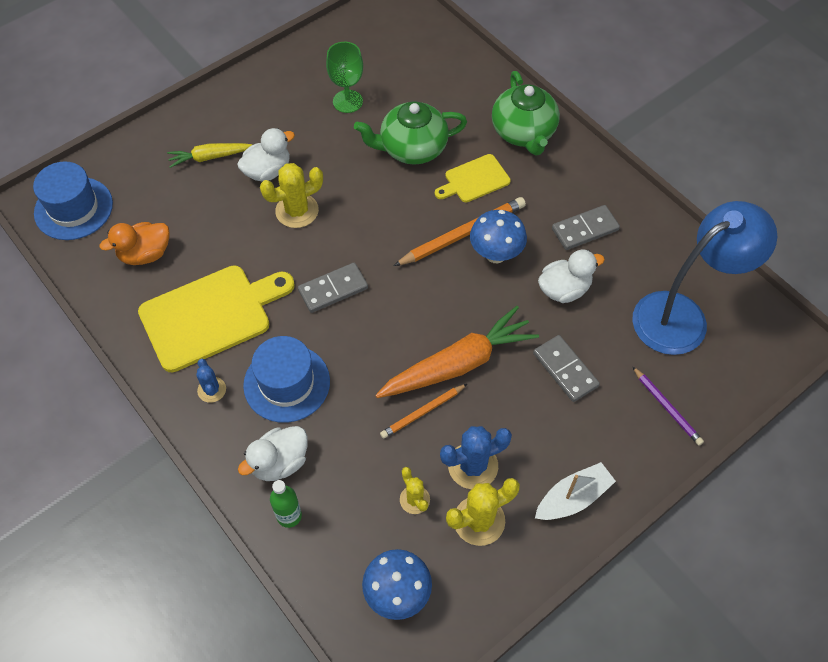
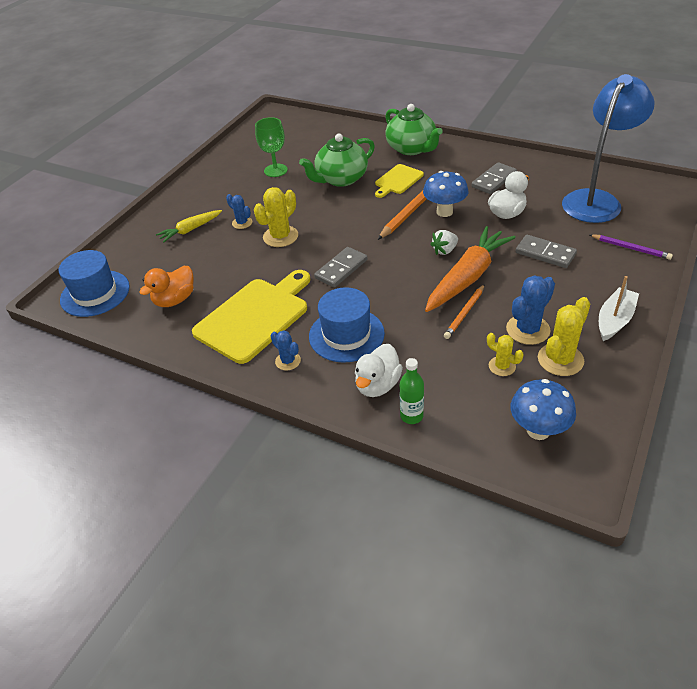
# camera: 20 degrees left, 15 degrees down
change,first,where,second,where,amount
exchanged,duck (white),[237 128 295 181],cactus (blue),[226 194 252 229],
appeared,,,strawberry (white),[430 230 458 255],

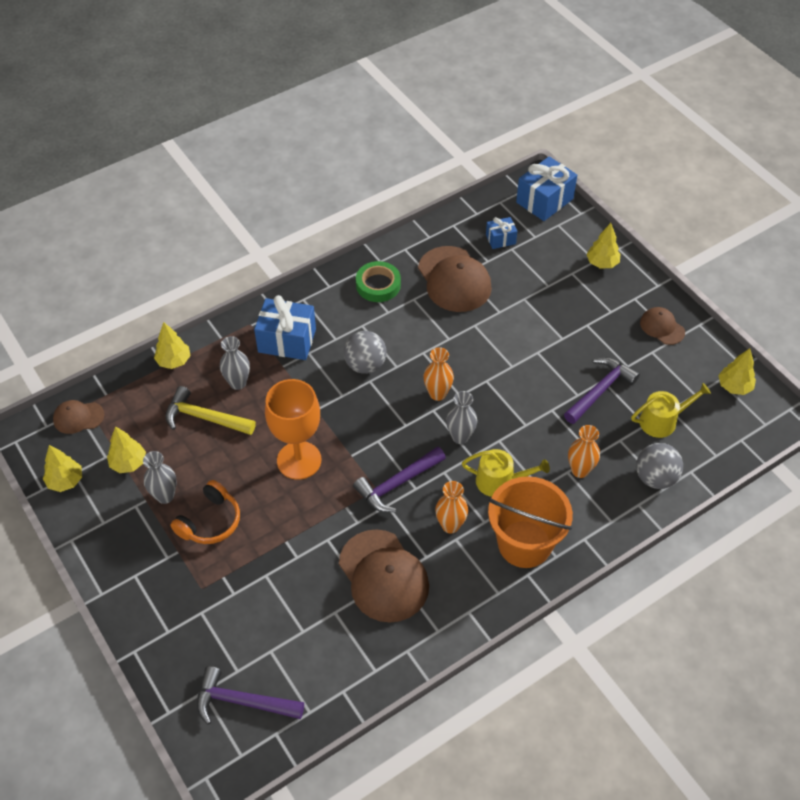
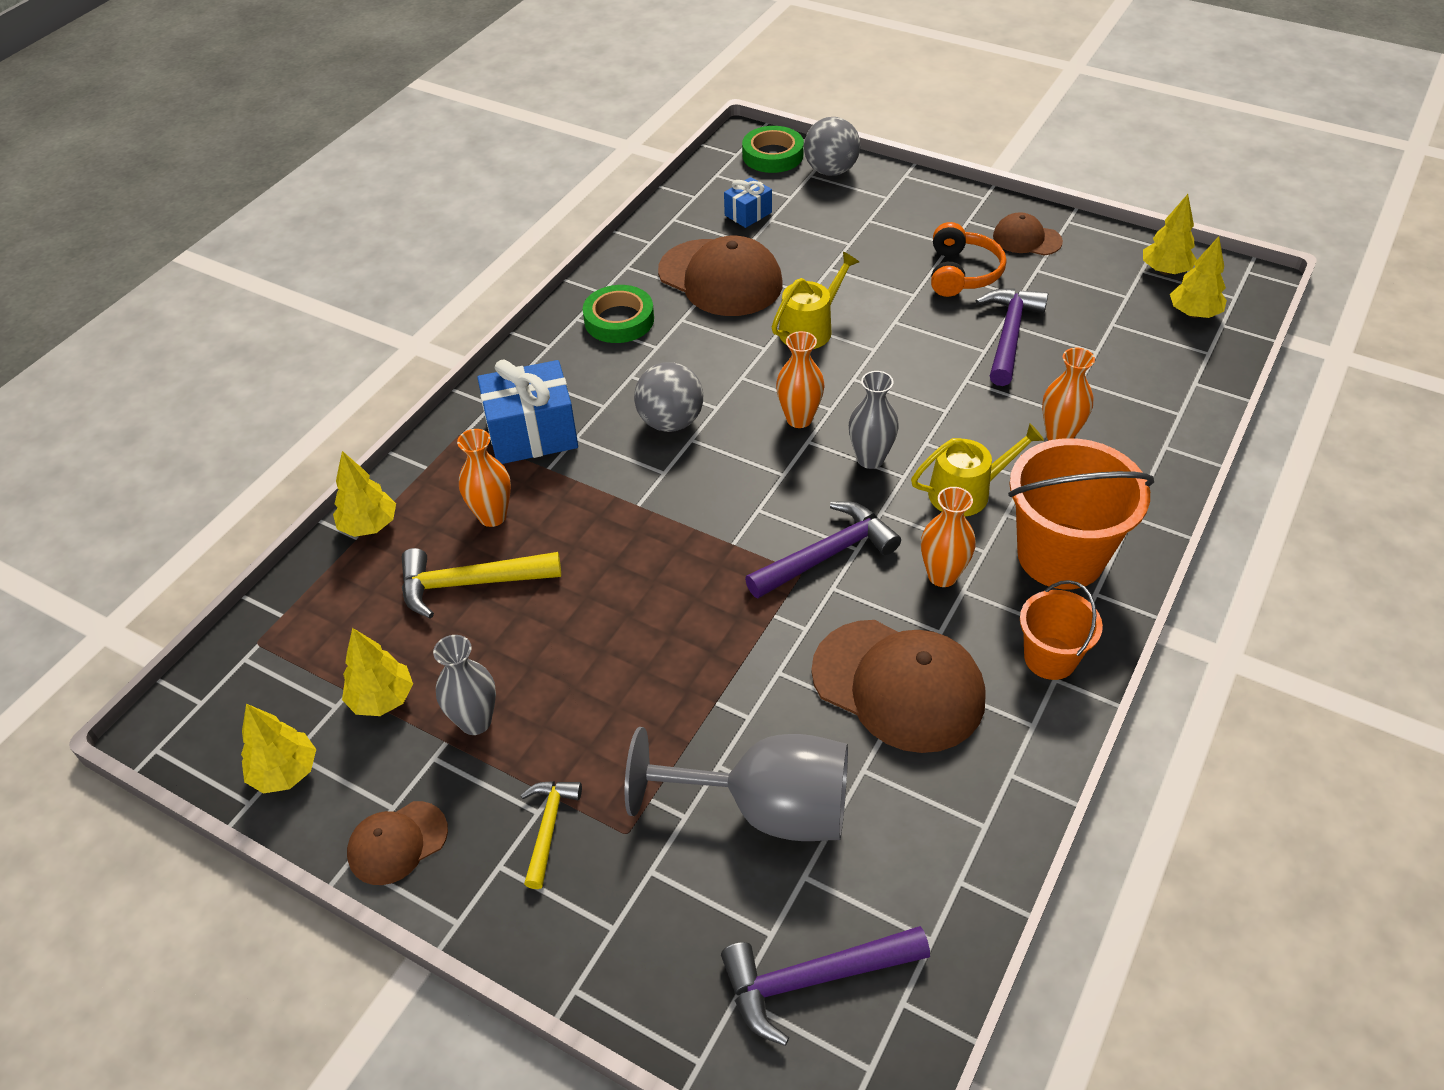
# camera: 25 degrees left, 5 degrees down
change,first,where,second,where,amount
relocated,cap (brown),[53 400 104 434],,[347 801 448 885],
colour,vase (grey),[220 336 250 390],vase (orange),[457 429 511 527],
appeared,,,hammer (yellow),[521 781 582 889],
appeared,,,goblet (grey),[625 727 848 841],
exchanged,gift (blue),[516 156 577 221],tape (green),[742 126 804 173],
spun,hammer (purple),[353 447 446 512],,[745 501 901 598],150 degrees counterclockwise
relocated,watering can (yellow),[631 383 711 438],,[772 252 859 349],
relocated,ball (grey),[636 443 683 489],,[804 117 861 176],
relocated,headphones (orange),[170 480 240 544],,[931 222 1006 297],
appeared,,,bucket (orange),[1020 580 1103 680],
relocated,tree (yellow),[587 223 620 268],,[1170 236 1227 318],
missing,goblet (orange),[265 379 321 480],,,

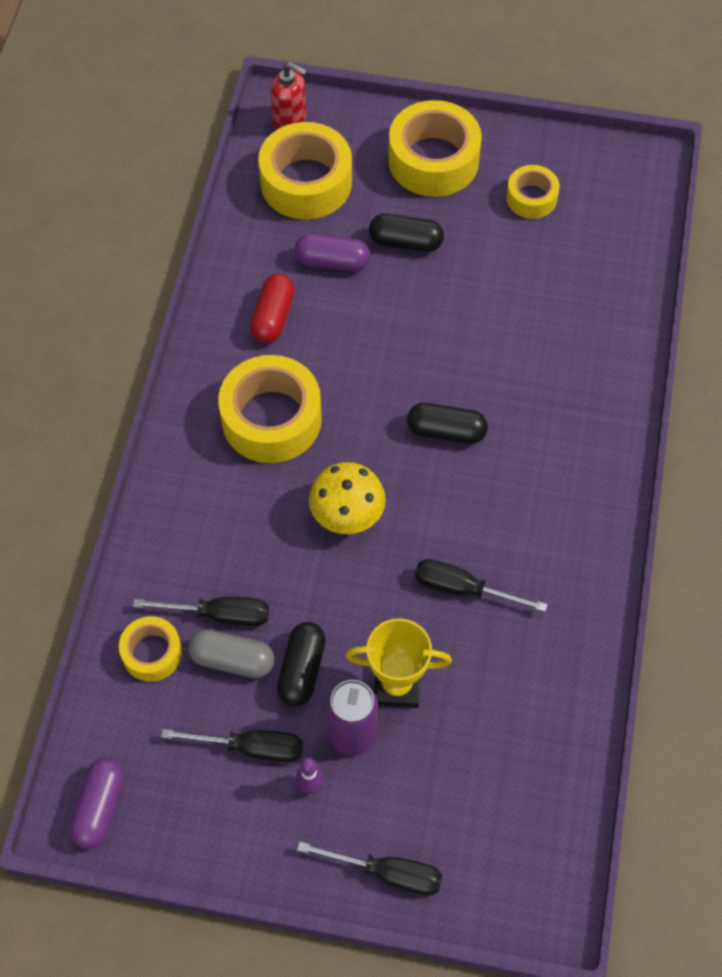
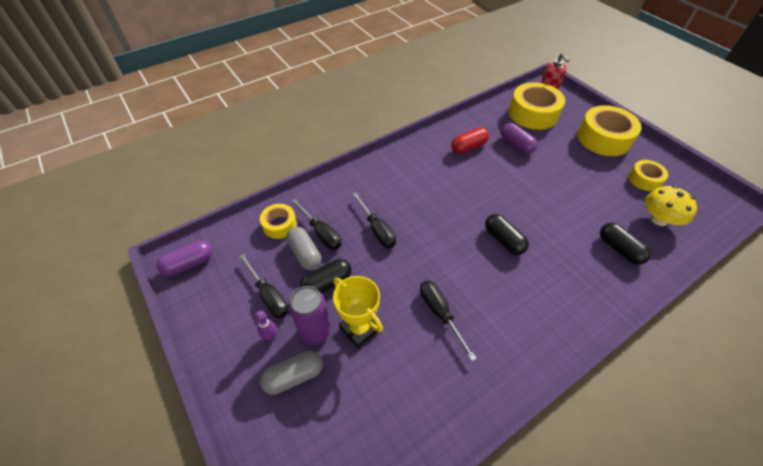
# camera: 45 degrees right, 10 degrees down
change,first,where,second,where,amount
appeared,,,capsule (grey),[260 351 323 395],
relocated,screwdriver (black),[297 841 443 895],,[352 192 396 248],
relocated,capsule (black),[369 214 444 252],,[600 223 651 265],
relocated,mushroom (yellow),[309 462 386 534],,[645 186 697 226],
missing,tape (yellow),[218 355 322 463],,,

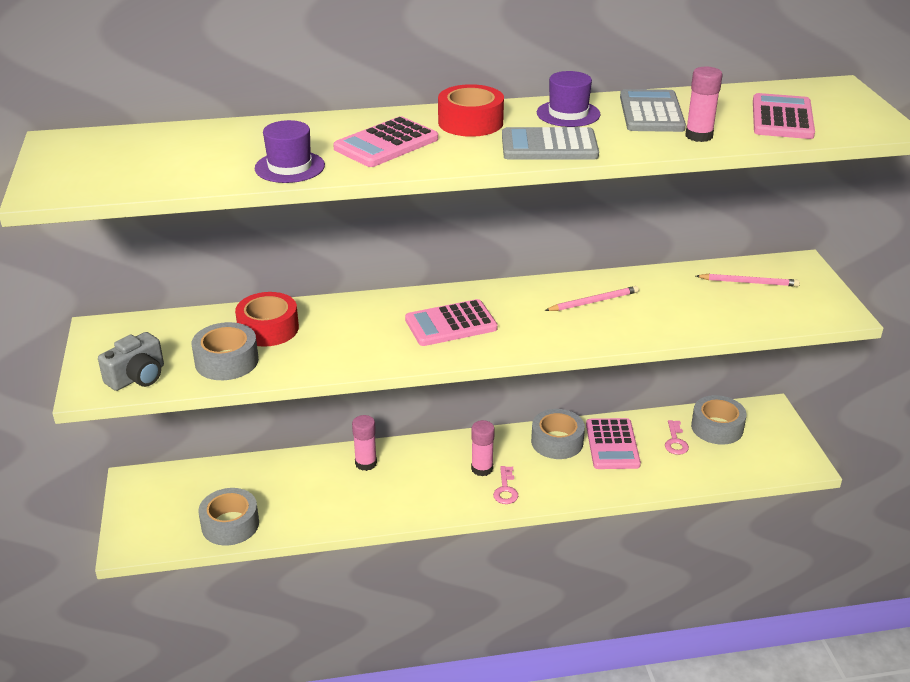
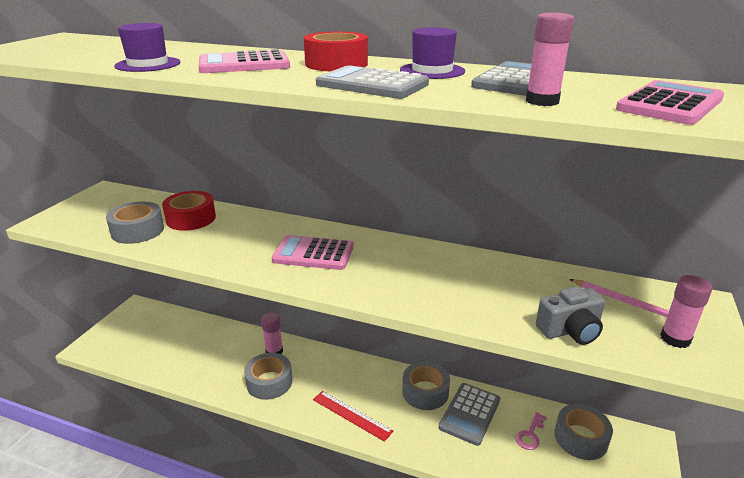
# camera: 30 degrees right, 5 degrees down
change,first,where,second,where,amount
relocated,tape (grey),[198 488 259 546],,[244 353 292 400],
exchanged,key (pink),[493 466 518 504],ruler (red),[313 391 393 442],
colour,calculator (pink),[586 418 641 469],calculator (grey),[439 383 500 446],
relocated,camera (grey),[98 332 164 391],,[536 286 605 345],
relocated,glue stick (pink),[471 420 495 476],,[660 275 712 348],
missing,pencil (pink),[545 286 639 311],,,

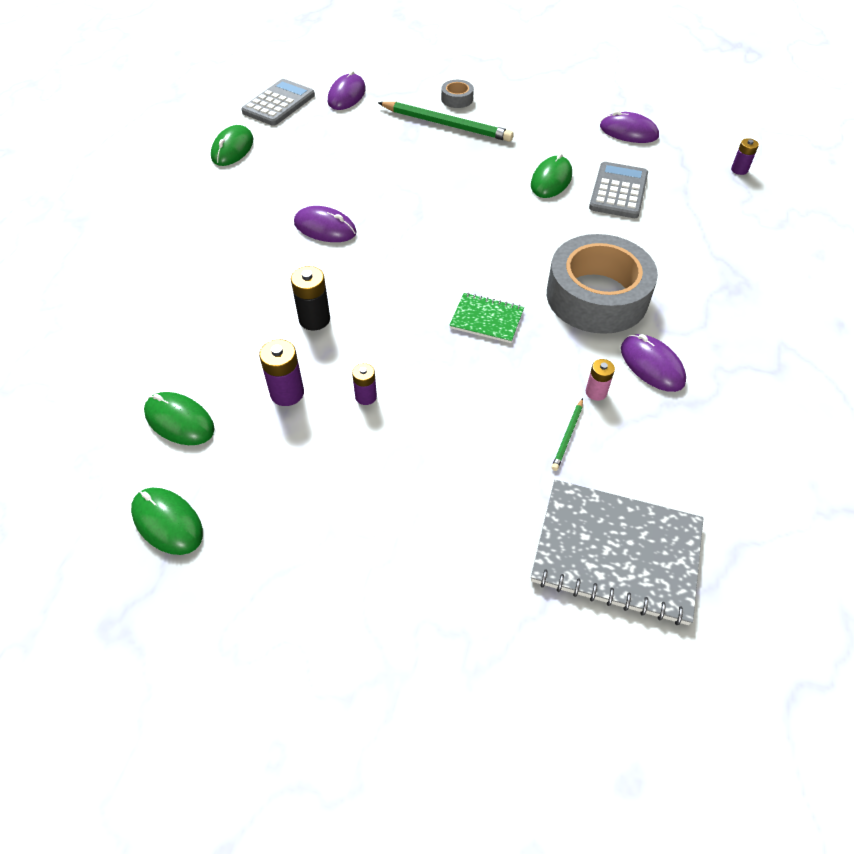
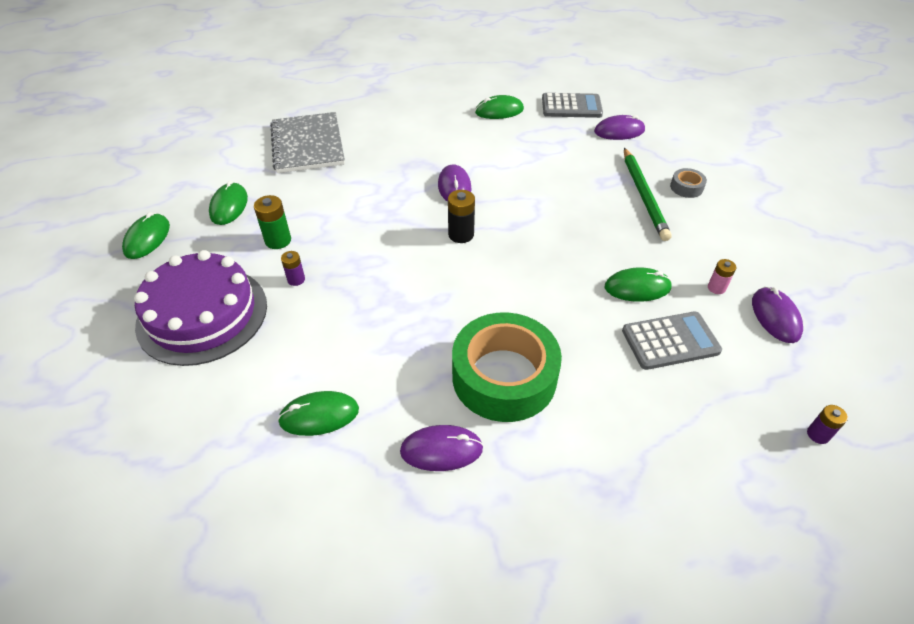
# camera: 60 degrees right, 5 degrees down
change,first,where,second,where,amount
appeared,,,cake (purple),[134 250 267 366],
colour,battery (purple),[259 339 304 406],battery (green),[254 195 291 249],
relocated,notebook (grey),[531 480 703 625],,[270 112 345 173],
exchanged,pencil (green),[551 398 583 471],mouse (green),[278 391 359 436],
spun,mouse (purple),[621 334 686 392],,[400 425 483 471],60 degrees clockwise
relocated,battery (black),[291 266 330 330],,[448 190 475 243],
colour,tape (grey),[547 234 658 334],tape (green),[452 313 562 422],
relocated,battery (pink),[586 359 615 401],,[708 259 736 294],
missing,notebook (green),[449 293 524 343],,,

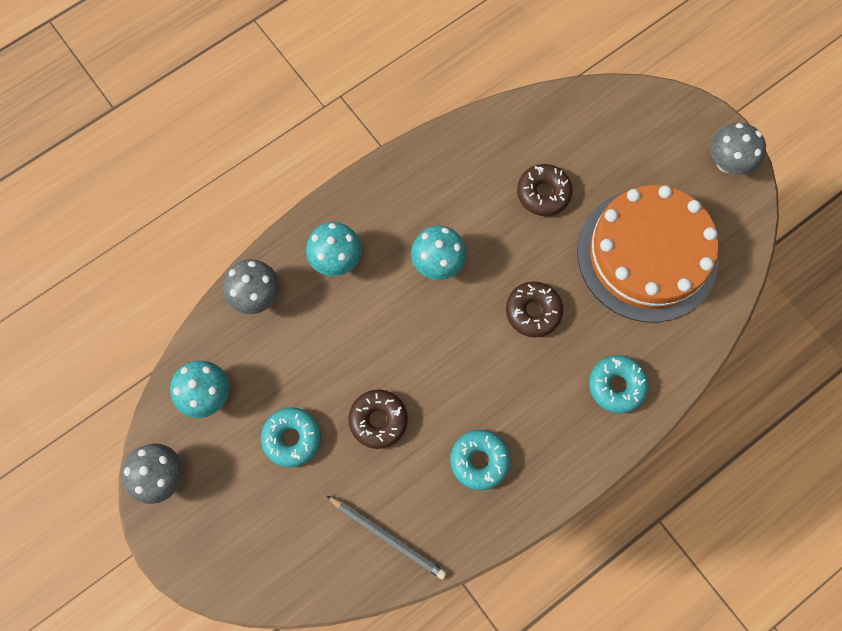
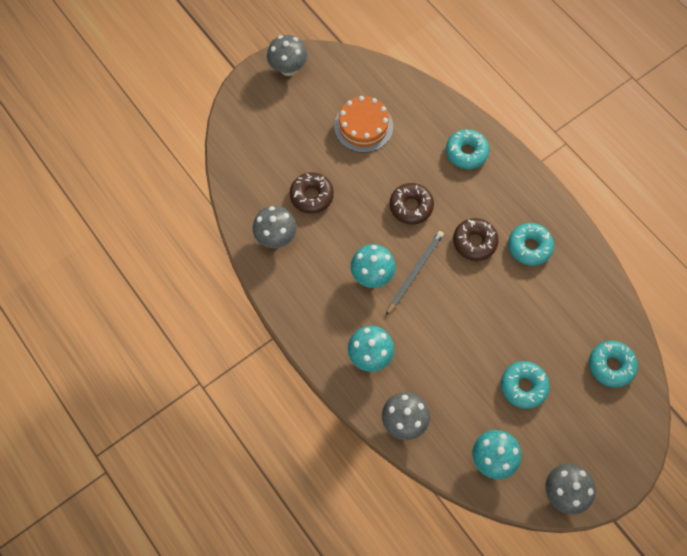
# camera: 90 degrees left, 5 degrees down
change,first,where,second,where,amount
appeared,,,mushroom (grey),[253 206 297 248],
size,cake (orange),[577 185 719 323],,[334 96 393 153],x0.55
relocated,pencil (grey),[326 495 447 580],,[386 231 444 315],
relocated,donut (brown),[348 390 408 449],,[453 218 499 261],
appeared,,,donut (turquoise),[589 341 638 388],

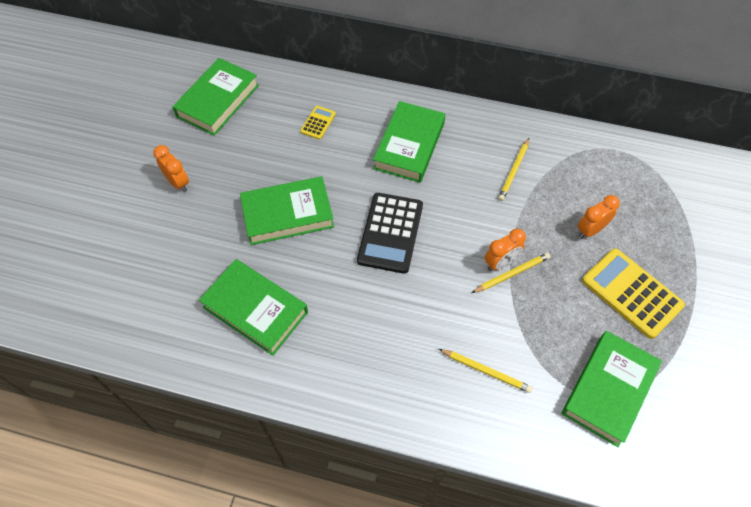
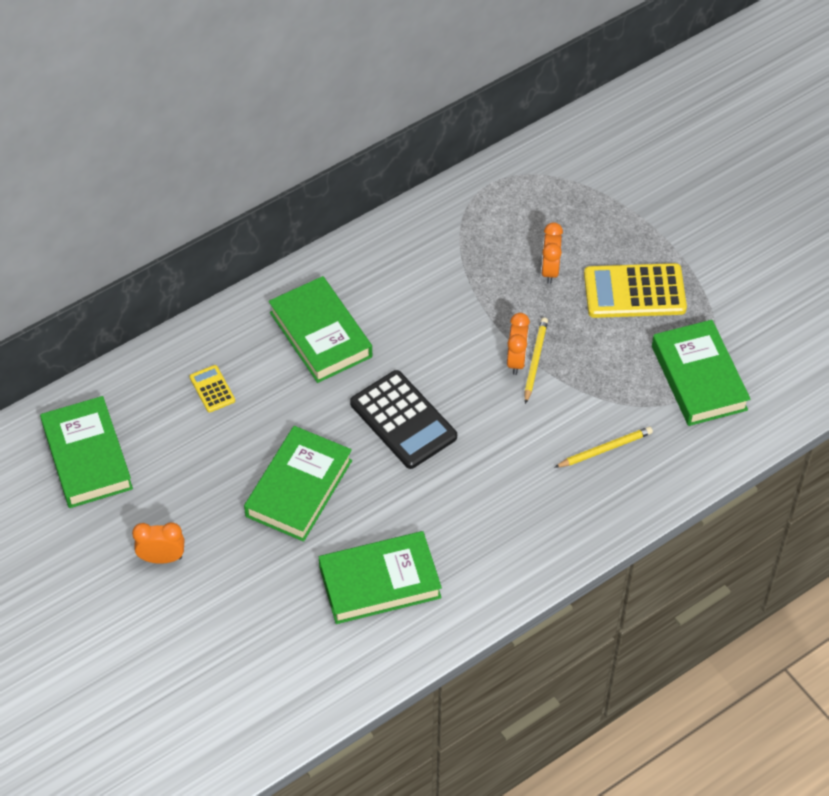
# camera: 50 degrees left, 5 degrees down
change,first,where,second,where,amount
missing,pencil (yellow),[498 138 529 201],,,

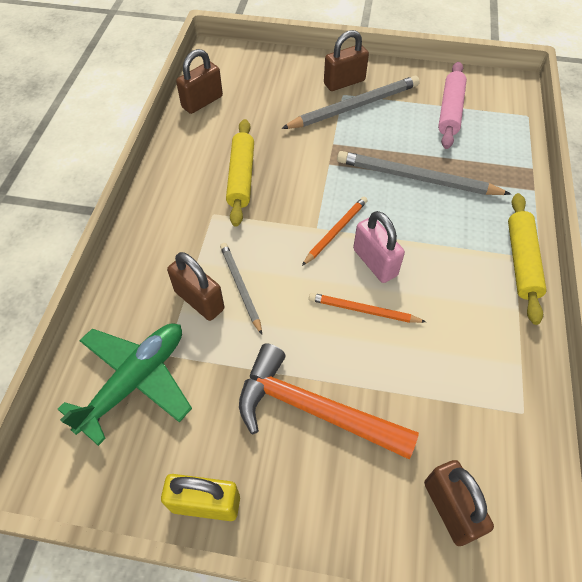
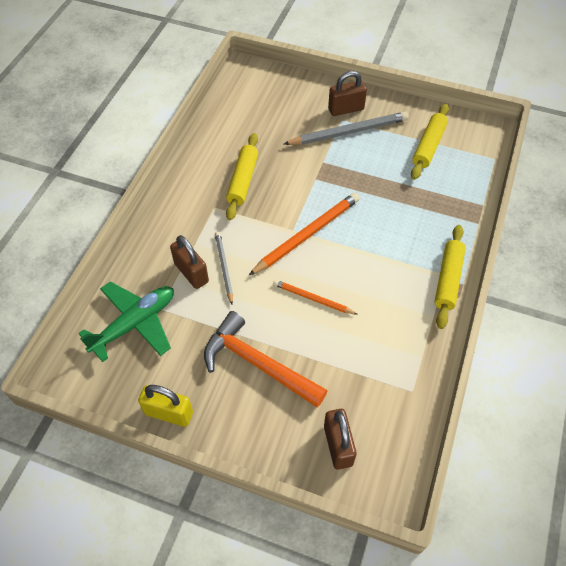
# camera: 10 degrees right, 0 degrees up
change,first,where,second,where,amount
size,pencil (orange),[302 197 368 266],,[248 192 360 276],x1.72
colour,rolling pin (pink),[438 62 467 149],rolling pin (yellow),[411 104 449 180],
missing,padlock (brown),[176 49 223 114],,,
missing,pencil (grey),[337 151 511 195],,,
missing,padlock (pink),[353 211 405 283],,,

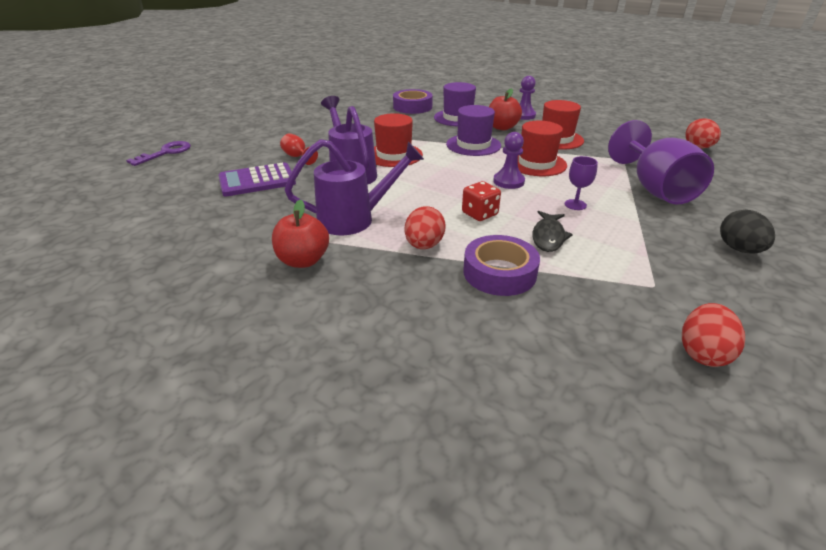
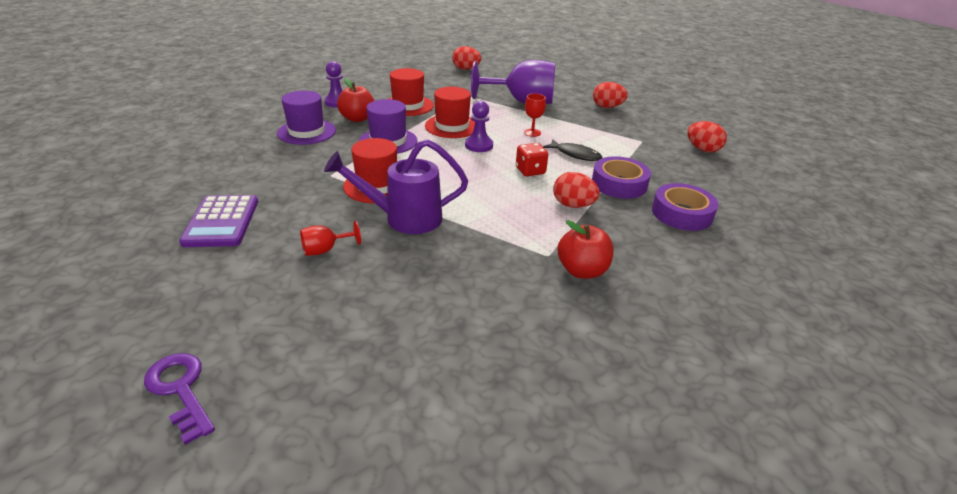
# camera: 75 degrees left, 0 degrees up
change,first,where,second,where,amount
relocated,calculator (purple),[219 162 296 196],,[179 195 258 247],
colour,goblet (purple),[565 156 598 210],goblet (red),[524 93 546 137],
colour,egg (black),[720 210 775 254],egg (red),[593 82 628 108],
relocated,tape (purple),[393 89 433 114],,[652 183 718 231],
missing,watering can (purple),[285 139 424 235],,,

